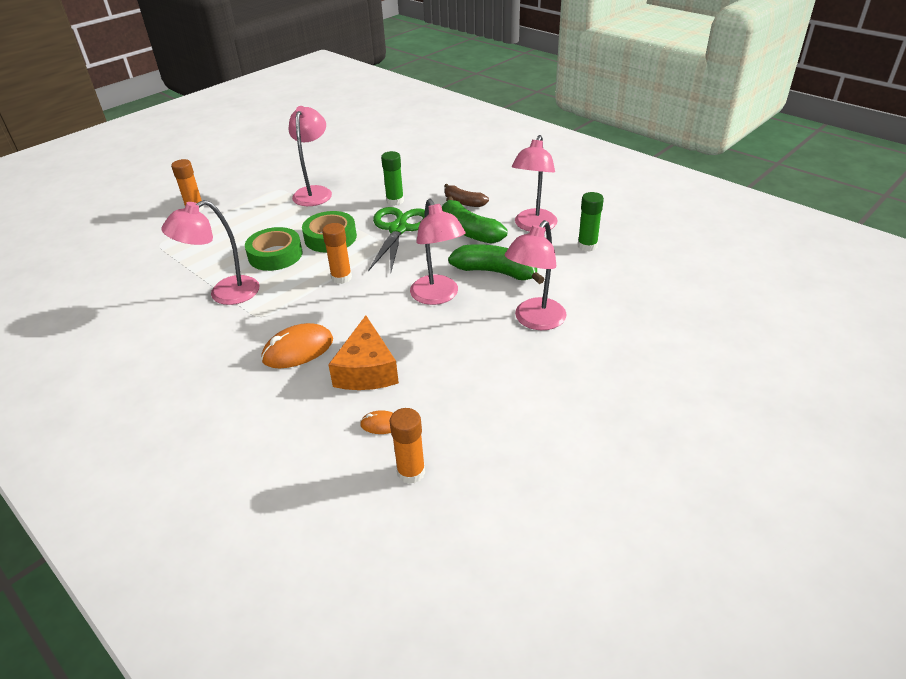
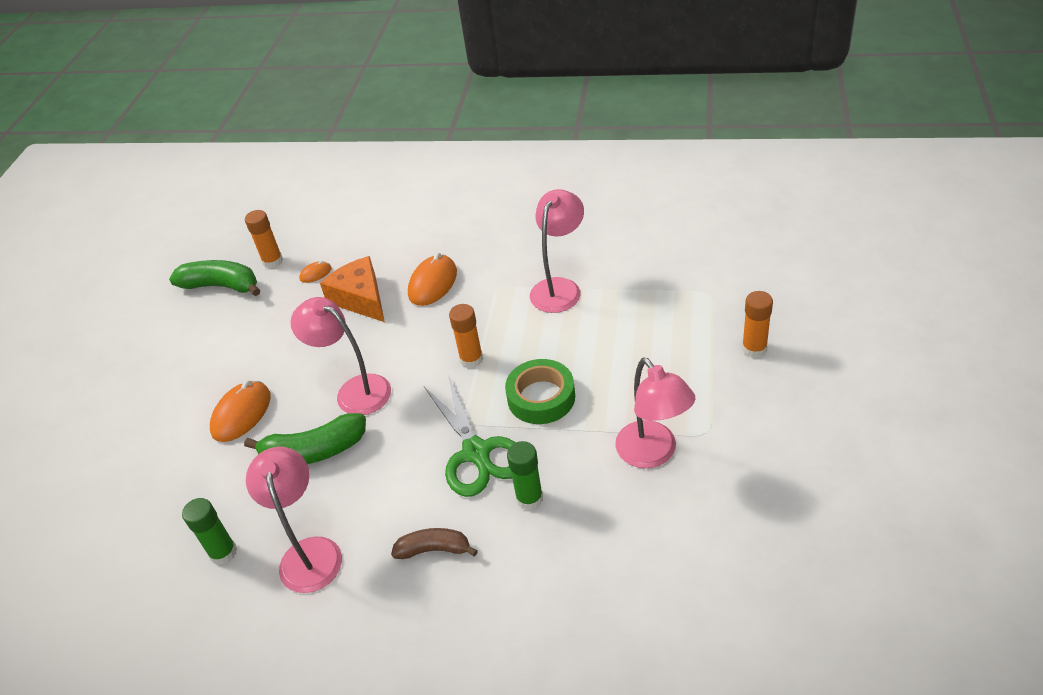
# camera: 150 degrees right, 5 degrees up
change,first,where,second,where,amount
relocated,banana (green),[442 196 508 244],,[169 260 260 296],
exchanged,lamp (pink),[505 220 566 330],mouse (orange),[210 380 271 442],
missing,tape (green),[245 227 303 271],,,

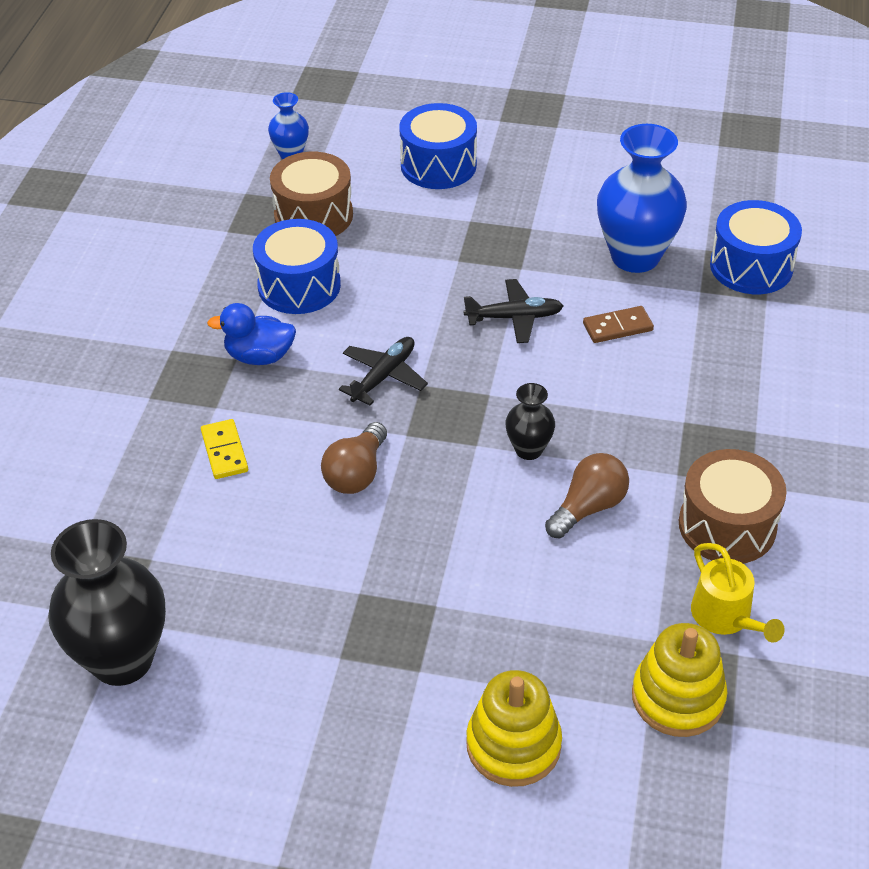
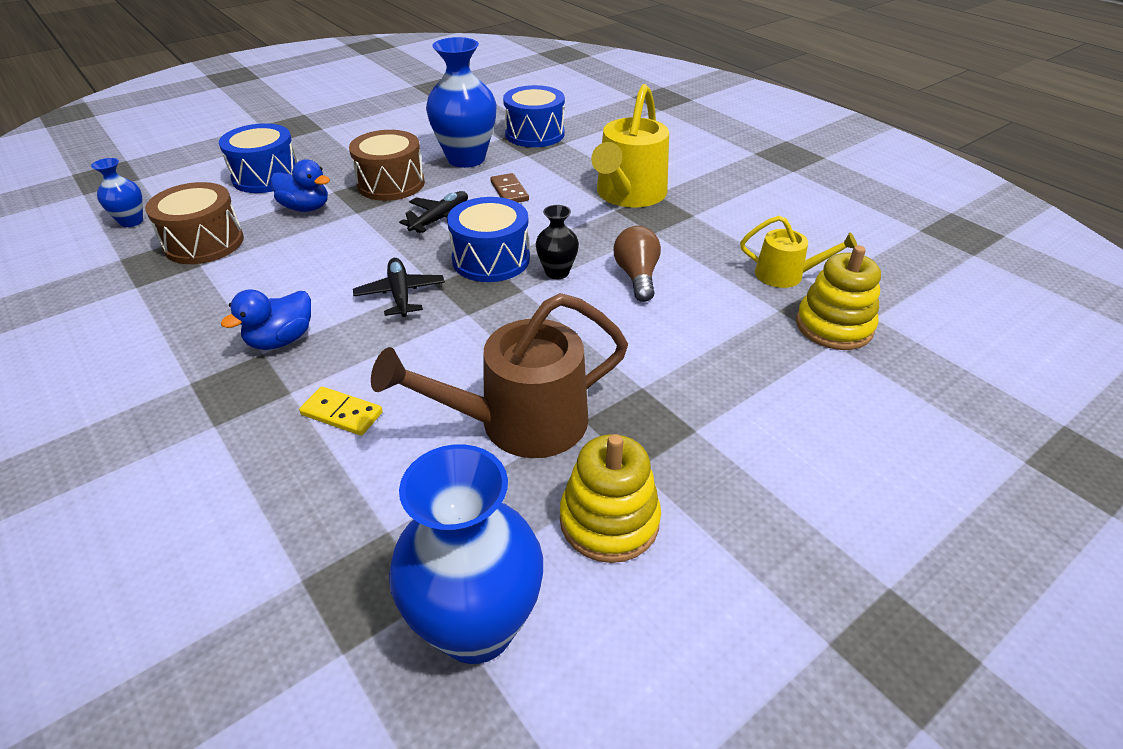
# camera: 50 degrees left, 5 degrees down
change,first,where,second,where,amount
appeared,,,duck (blue),[271 159 330 212],
relocated,drum (brown),[679 449 787 564],,[349 130 425 201],
appeared,,,watering can (brown),[371 293 628 458],
colour,vase (black),[48 519 166 686],vase (blue),[389 444 543 664],
relocated,drum (blue),[253 219 341 314],,[447 197 530 282],
spun,domino (brown),[583 306 654 343],,[490 173 529 203],45 degrees counterclockwise
relocated,stacking toy (yellow),[466 670 562 787],,[560 434 661 563],
appeared,,,watering can (yellow),[591 84 669 207],
missing,light bulb (brown),[321 422 387 494],,,

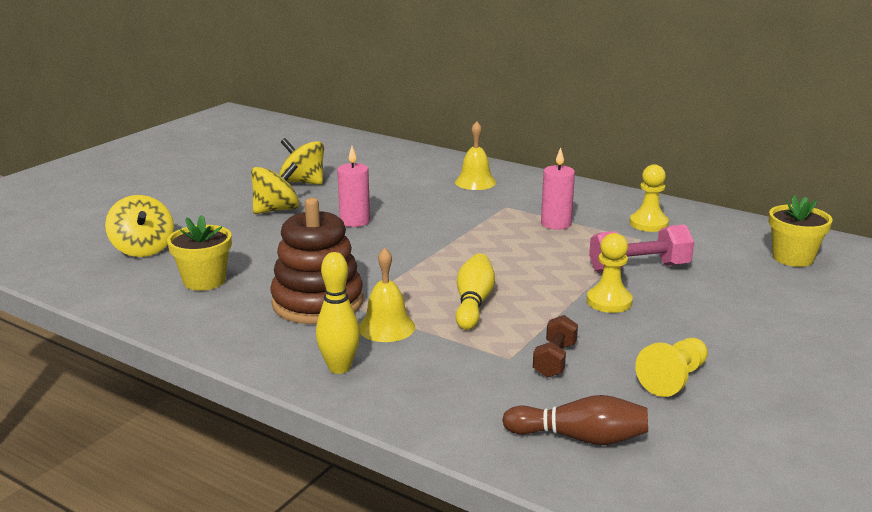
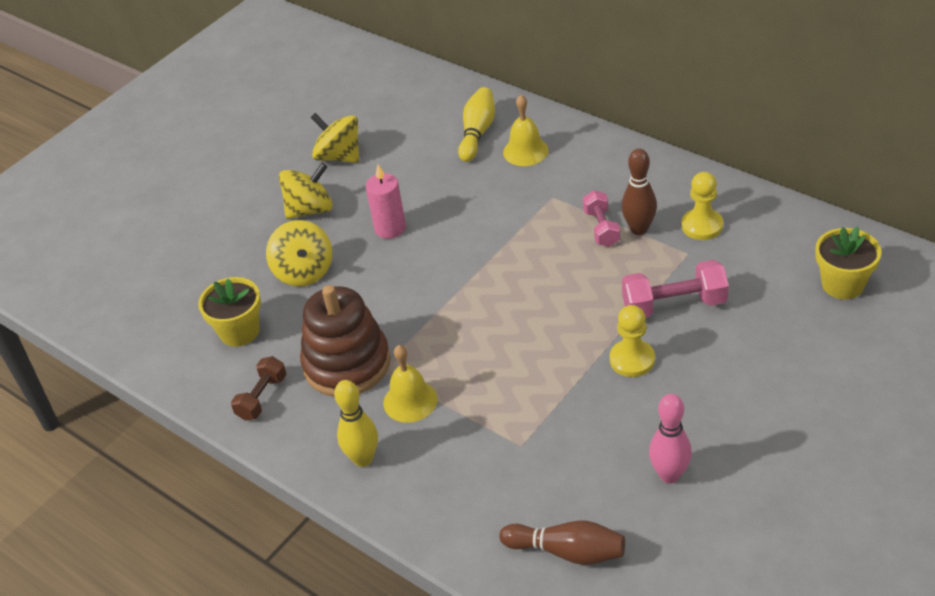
# camera: 10 degrees right, 20 degrees up
change,first,where,second,where,amount
relocated,dumbbell (brown),[533 315 578 378],,[231 356 287 421],
relocated,spinning top (yellow),[105 195 174 257],,[266 220 332 286],
relocated,bowling pin (yellow),[456 253 495 330],,[458 87 495 162],
exchanged,candle (pink),[541 147 575 230],dumbbell (pink),[583 190 620 247],
appeared,,,bowling pin (brown),[622 148 657 235],
exchanged,pawn (yellow),[635 338 708 397],bowling pin (pink),[649 394 692 483],

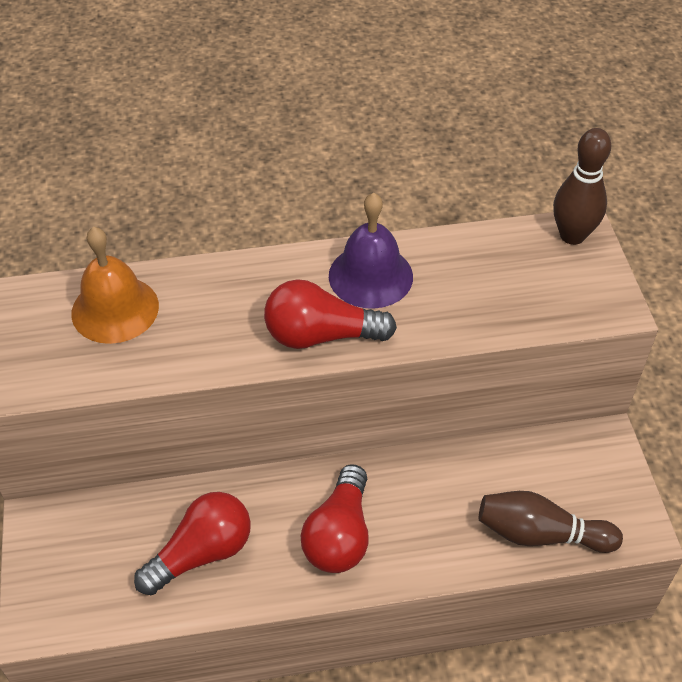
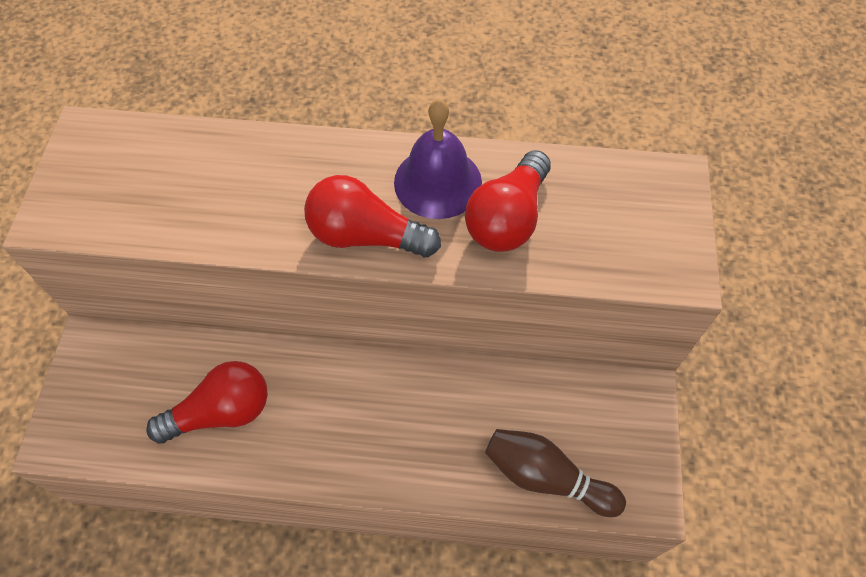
# camera: 15 degrees right, 10 degrees up
change,first,where,second,where,amount
relocated,light bulb (red),[301 464 369 573],,[465 150 551 252],
missing,bell (orange),[71 227 159 344],,,
missing,bowling pin (brown),[553 128 611 245],,,

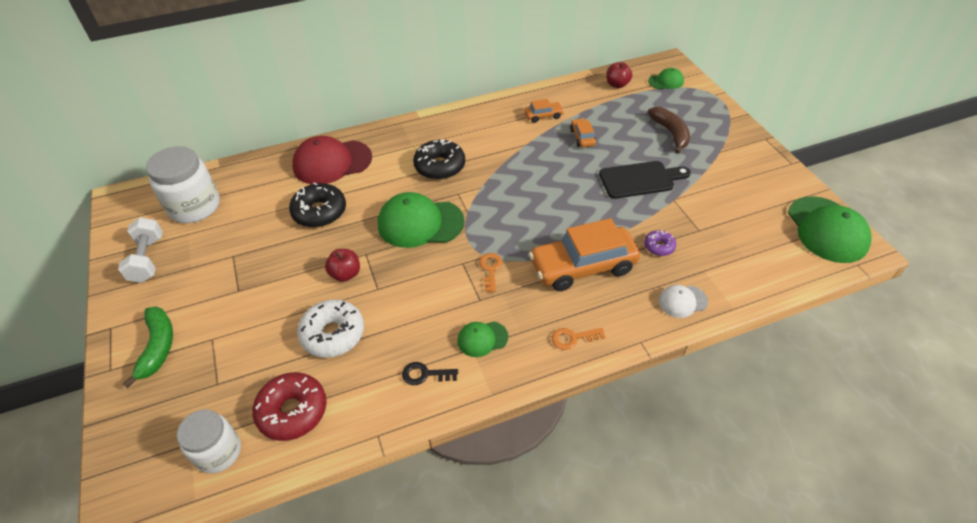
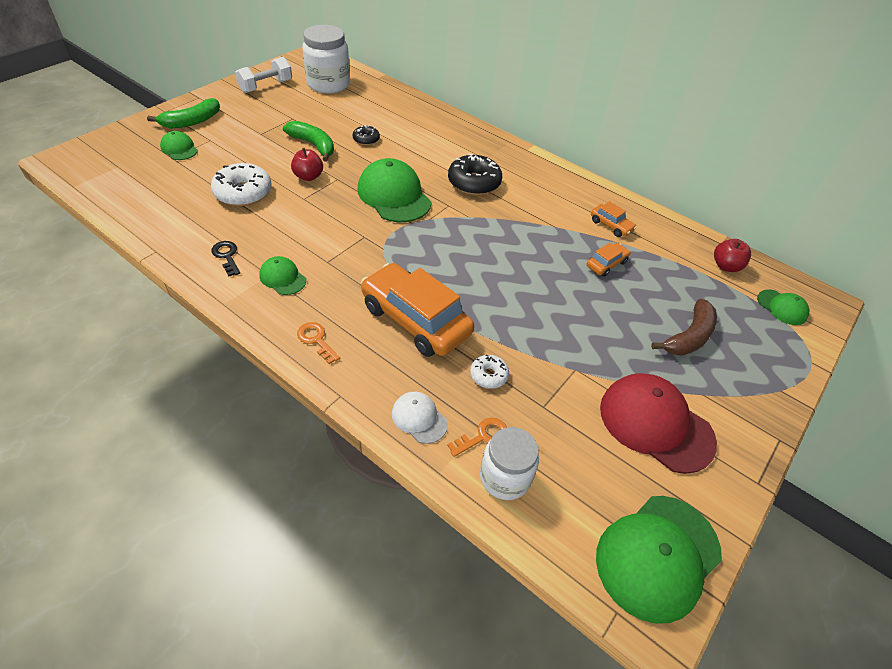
# camera: 55 degrees right, 0 degrees up
change,first,where,second,where,amount
appeared,,,cap (green),[160 131 198 160],
appeared,,,banana (green),[283 121 334 162],
size,donut (black),[289 182 346 228],,[353 125 380 145],x0.53
relocated,key (orange),[479 253 502 292],,[447 417 507 457],
colour,donut (purple),[644 230 676 256],donut (white),[470 355 509 389],
relocated,jar (white),[177 409 241 474],,[480 427 539 500],
relocated,cap (red),[292 136 372 184],,[600 373 717 474],
missing,donut (red),[252 372 327 441],,,
missing,cutting board (black),[599 161 691 199],,,

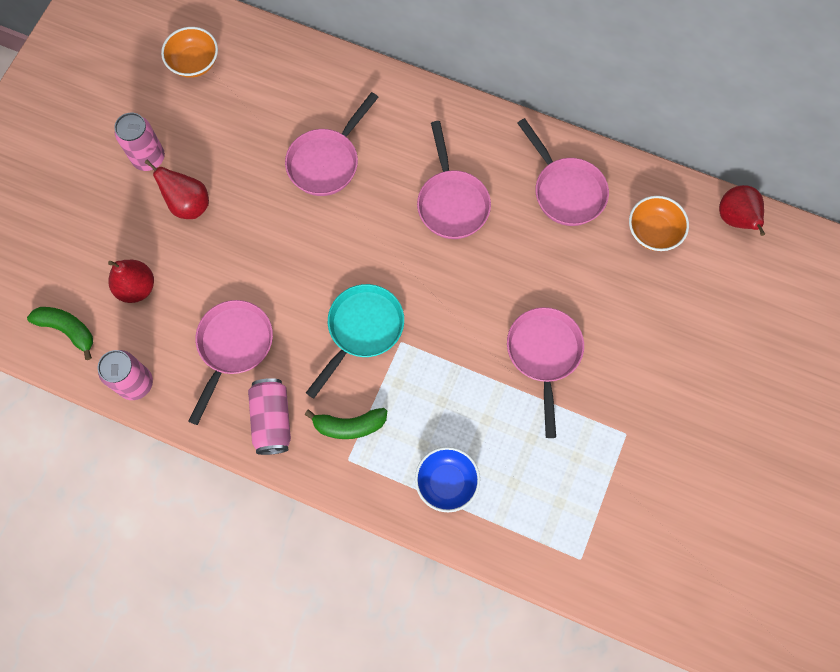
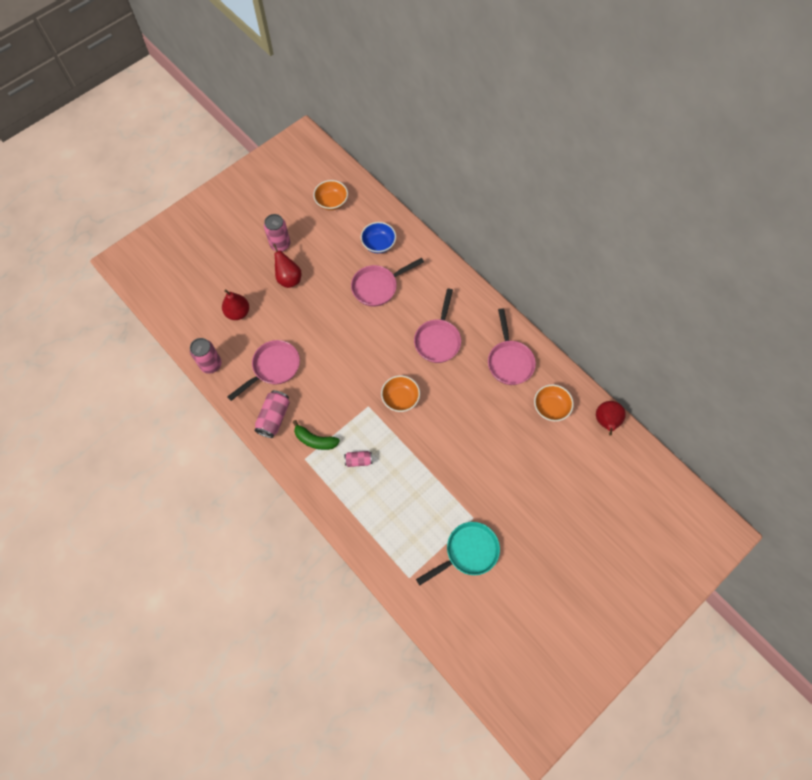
# camera: 25 degrees right, 5 degrees down
change,first,where,second,where,amount
appeared,,,can (pink),[344 451 372 467],
relocated,bowl (blue),[415 447 480 512],,[361 222 396 253],
appeared,,,bowl (orange),[381 375 420 412],
relocated,pan (turquoise),[306 284 404 399],,[416 522 500 585],
missing,banana (green),[27 307 93 360],,,
missing,pan (pink),[507 307 584 438],,,

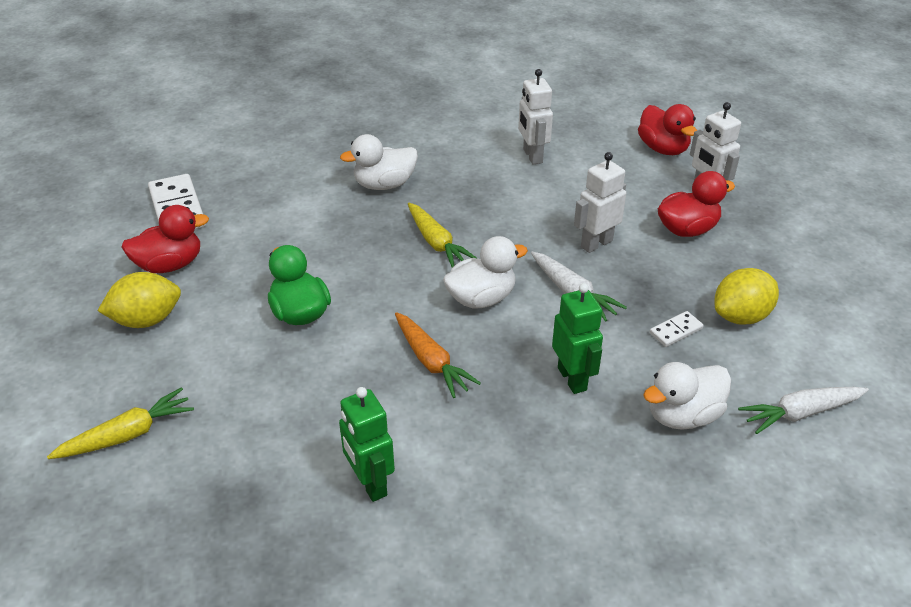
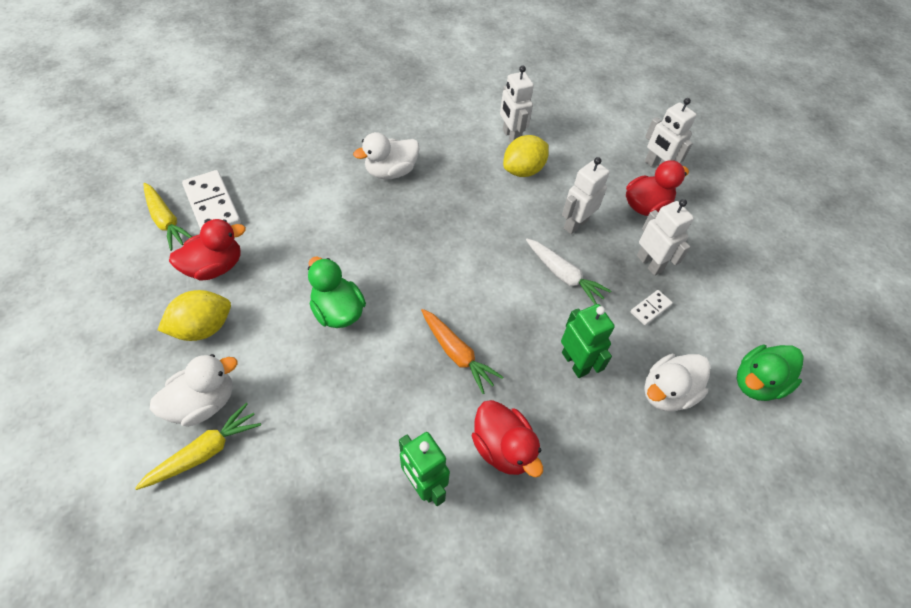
# camera: 10 degrees left, 15 degrees up
change,first,where,second,where,amount
relocated,carrot (yellow),[408 203 476 268],,[143 183 192 251],
relocated,duck (white),[443 236 528 309],,[150 354 237 427],
relocated,duck (red),[638 104 697 155],,[472 400 543 477],
relocated,lemon (yellow),[715 268 779 325],,[503 135 549 177],
appeared,,,robot (white),[637 199 694 276],
exchanged,carrot (white),[738 387 869 434],duck (green),[736 345 804 401],

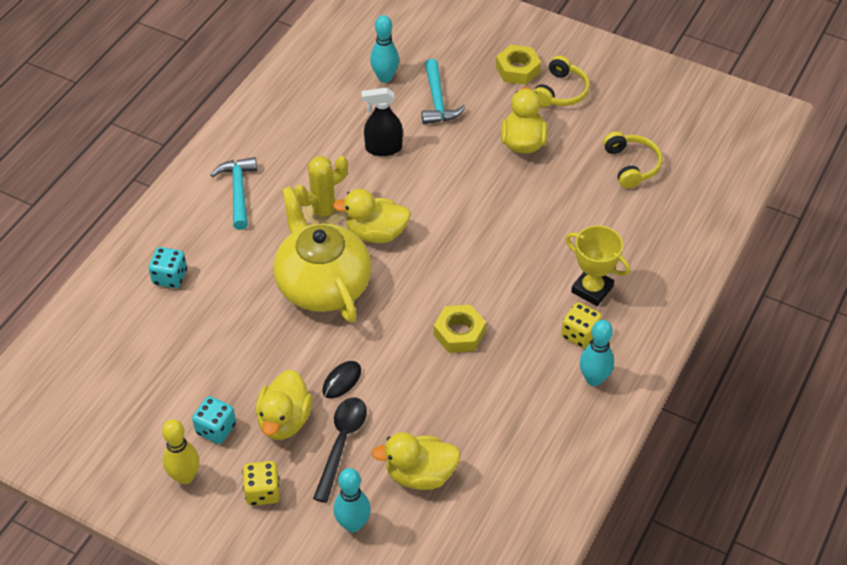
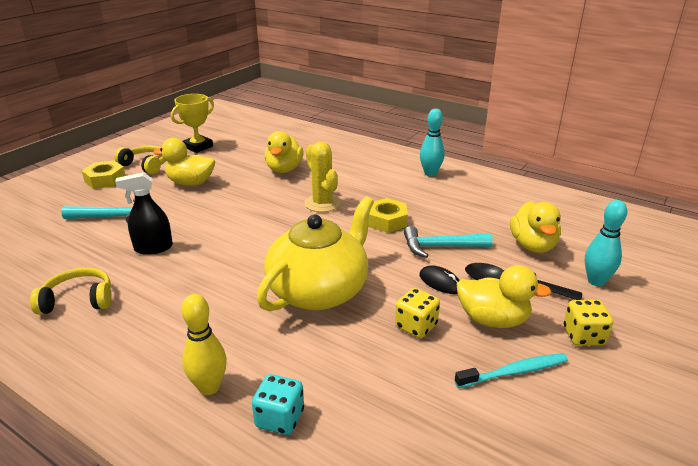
# camera: 85 degrees left, 20 degrees down
change,first,where,second,where,amount
relocated,headphones (yellow),[603 131 662 189],,[30 267 112 315],
spun,spray bottle (black),[361 88 403 156],,[115 172 173 255],75 degrees clockwise
relocated,trophy (yellow),[565 225 630 306],,[171 94 214 153],
relocated,bowling pin (yellow),[162 419 199 484],,[181 294 227 395],
spun,teapot (yellow),[273 186 372 323],,[257 196 374 311],150 degrees clockwise
relocated,duck (yellow),[333 189 411 243],,[265 131 304 173],
relocated,cactus (yellow),[294 156 348 225],,[304 142 341 212],
relocated,dice (yellow),[561 302 602 348],,[395 288 440 338],
relocated,hammer (turquoise),[210 157 257 230],,[404 226 493 258],
exchanged,dice (turquoise),[192 396 236 444],toothbrush (turquoise),[455 353 568 388],
missing,bowling pin (turquoise),[370 15 399 83],,,

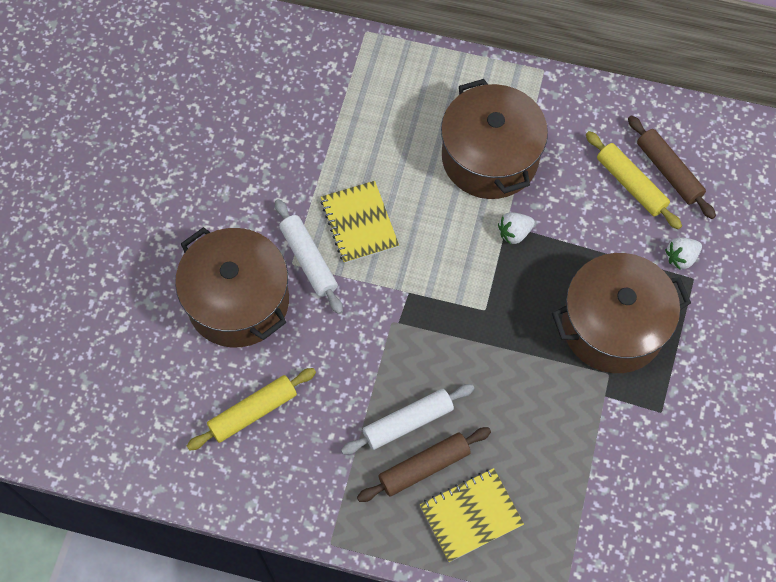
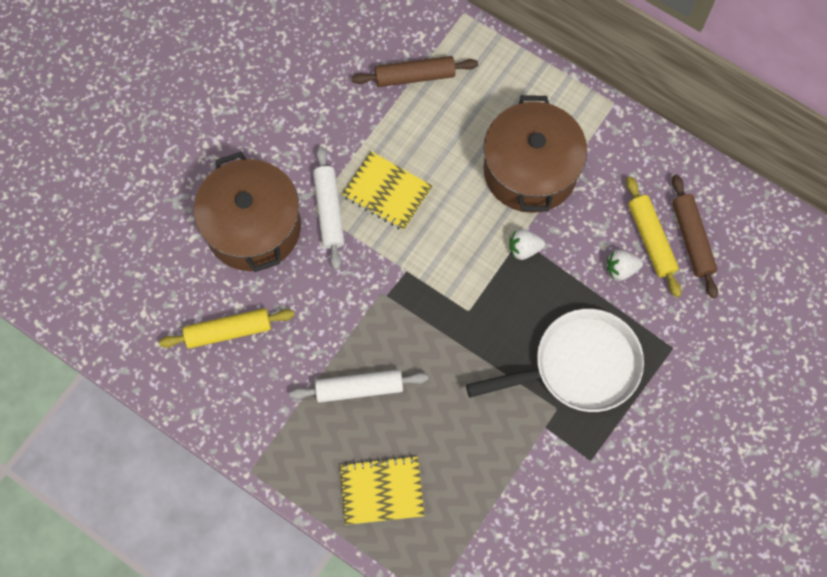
# camera: 20 degrees right, 5 degrees up
change,first,where,second,where,amount
spun,notebook (yellow),[320 181 399 264],,[342 151 433 231],60 degrees counterclockwise
relocated,rolling pin (brown),[357 427 491 502],,[352 56 478 87],
exchanged,pot (brown),[552 253 691 373],pan (white),[466 309 644 412],
relocated,strawberry (white),[665 237 702 270],,[607 249 643 281],

